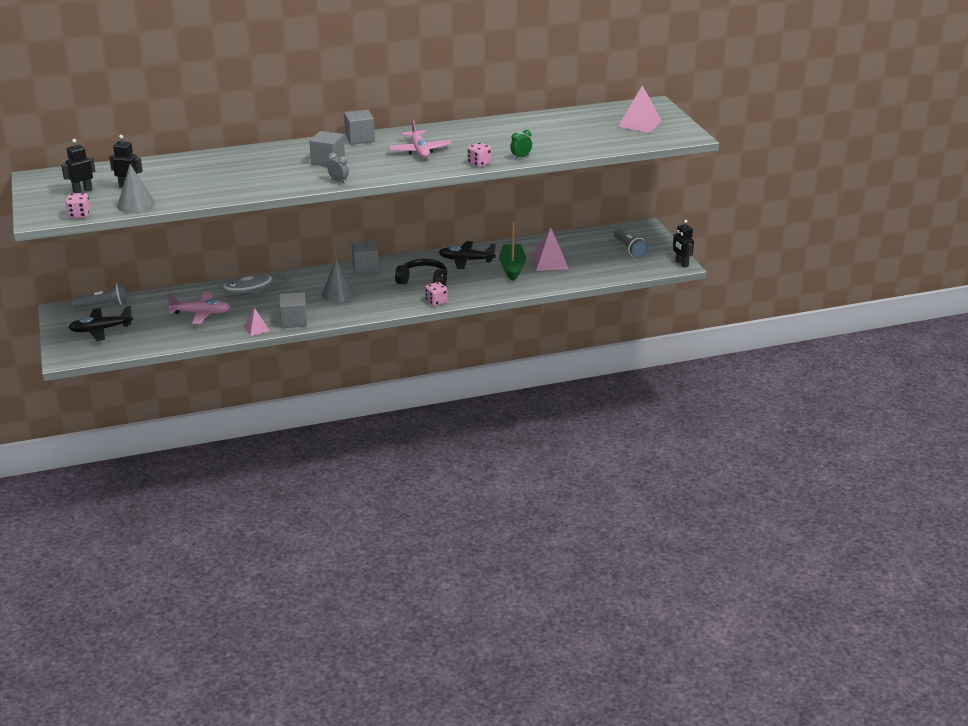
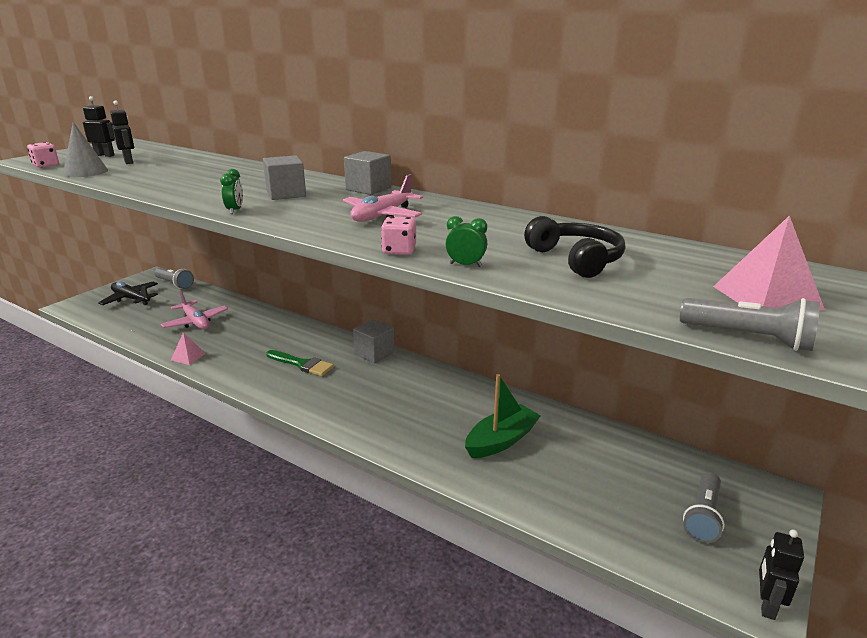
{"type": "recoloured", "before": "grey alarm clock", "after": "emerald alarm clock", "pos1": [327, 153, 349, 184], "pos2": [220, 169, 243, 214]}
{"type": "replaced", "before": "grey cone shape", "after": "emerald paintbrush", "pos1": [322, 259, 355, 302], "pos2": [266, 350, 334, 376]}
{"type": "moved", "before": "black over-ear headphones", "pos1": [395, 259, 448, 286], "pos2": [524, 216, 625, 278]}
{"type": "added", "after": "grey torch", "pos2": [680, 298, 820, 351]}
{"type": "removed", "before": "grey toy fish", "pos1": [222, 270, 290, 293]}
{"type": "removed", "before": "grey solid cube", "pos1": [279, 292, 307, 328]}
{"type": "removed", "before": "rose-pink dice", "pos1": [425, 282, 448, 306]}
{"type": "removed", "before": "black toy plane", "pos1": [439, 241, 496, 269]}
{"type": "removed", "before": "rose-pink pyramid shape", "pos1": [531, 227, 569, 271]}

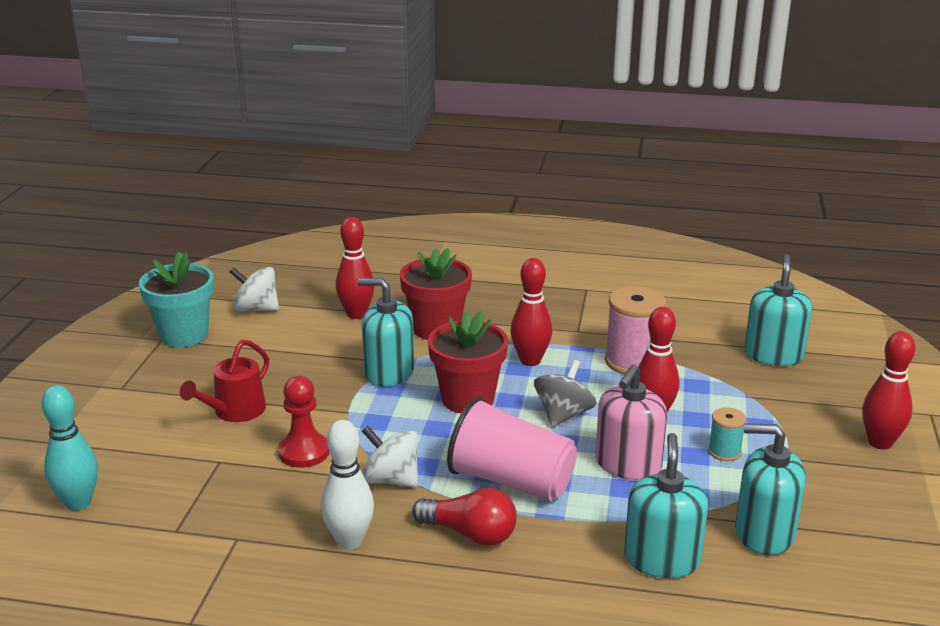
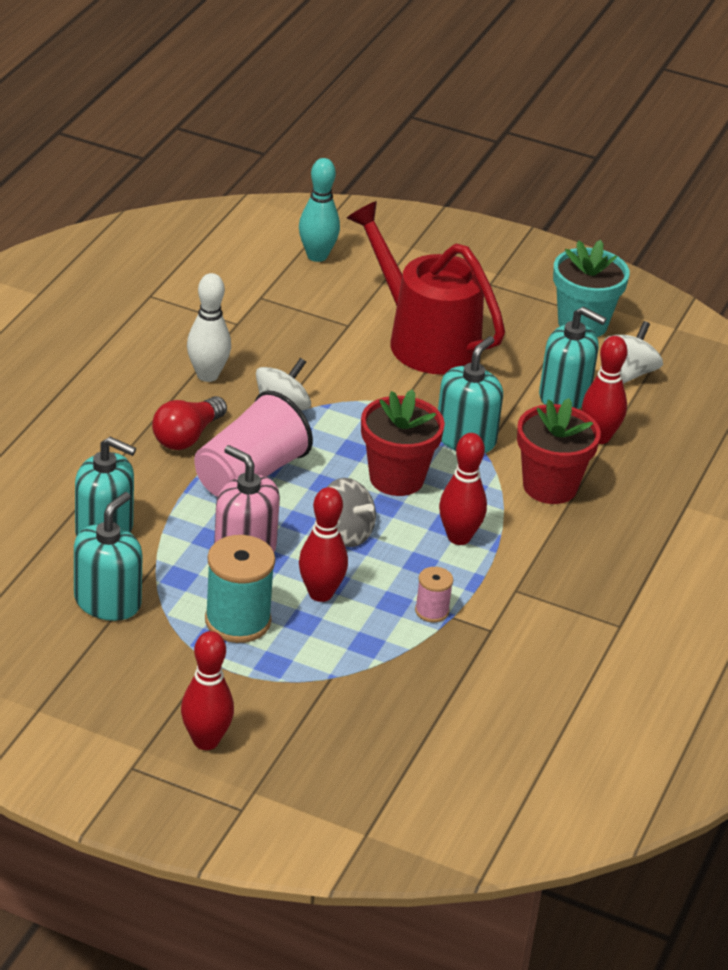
{"type": "resized", "before": "turquoise reel of thread", "pos1": [708, 407, 746, 461], "pos2": [205, 535, 275, 643], "scale": 1.9}
{"type": "resized", "before": "crimson watering pot", "pos1": [180, 340, 269, 422], "pos2": [347, 201, 505, 374], "scale": 1.88}
{"type": "resized", "before": "rose-pink reel of thread", "pos1": [605, 286, 666, 375], "pos2": [415, 567, 453, 622], "scale": 0.53}
{"type": "moved", "before": "turquoise soap dispenser", "pos1": [744, 254, 812, 366], "pos2": [539, 307, 607, 409]}
{"type": "removed", "before": "crimson chess pawn", "pos1": [278, 376, 330, 468]}

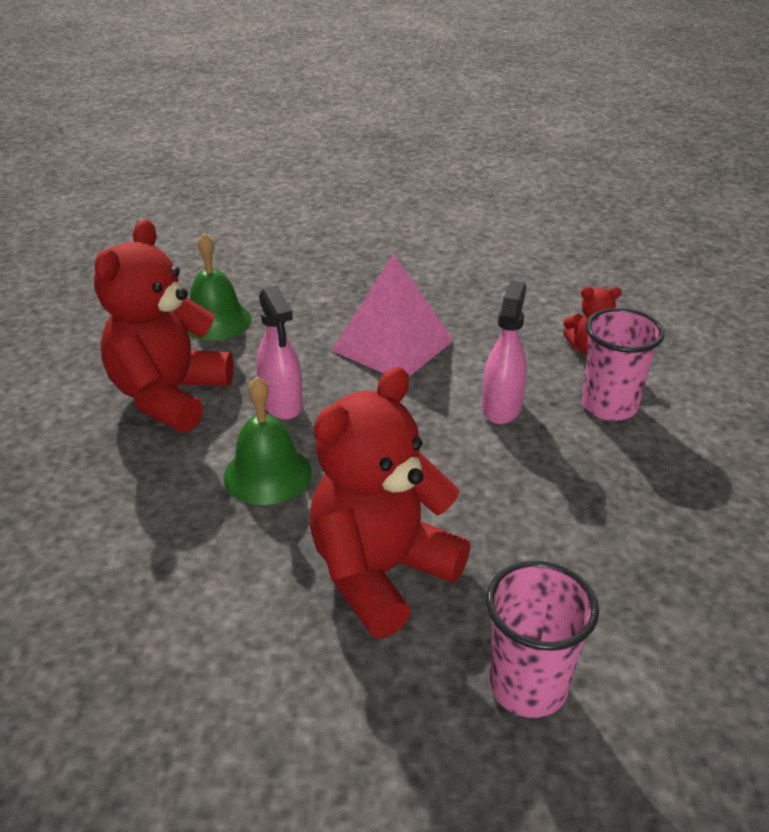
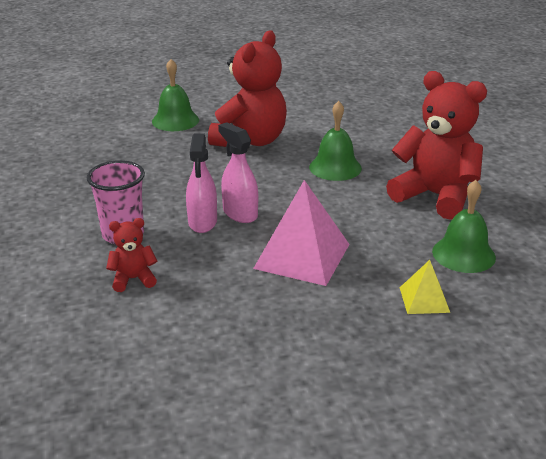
{"type": "replaced", "before": "rose-pink cup", "after": "emerald hand bell", "pos1": [486, 561, 599, 718], "pos2": [152, 59, 199, 131]}
{"type": "moved", "before": "rose-pink sprayer", "pos1": [256, 285, 303, 420], "pos2": [218, 122, 258, 223]}
{"type": "turned", "before": "crimson stuffed bear", "pos1": [94, 219, 234, 432], "pos2": [386, 71, 487, 220], "turn": -60}
{"type": "added", "after": "golden pyramid shape", "pos2": [400, 260, 450, 314]}

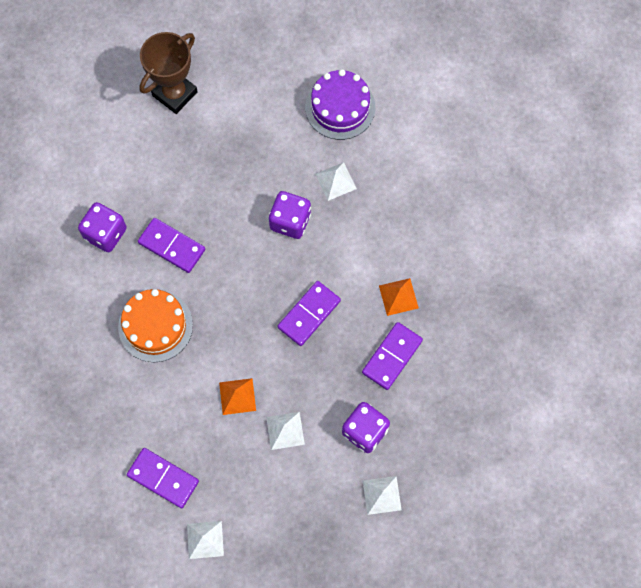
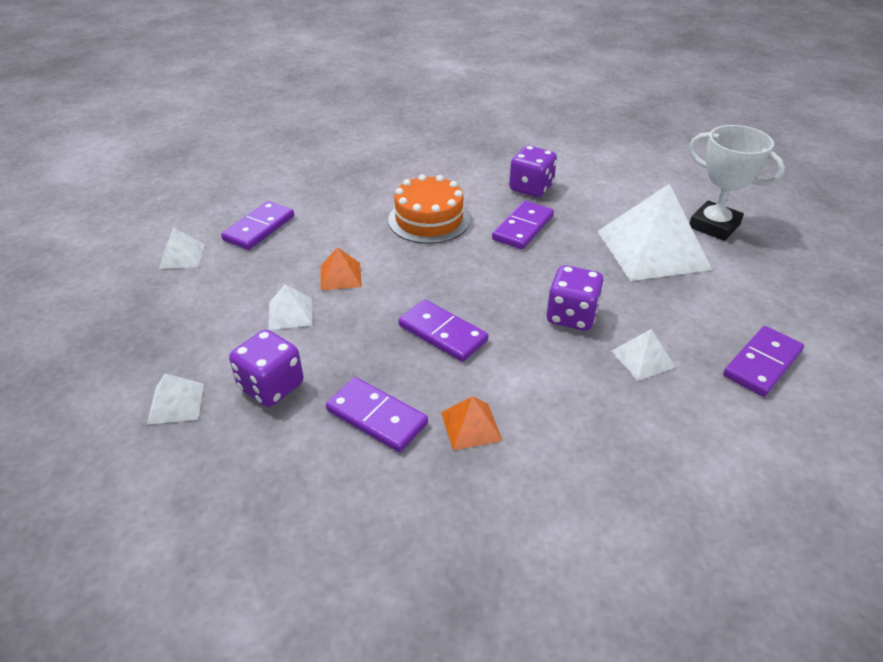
{"type": "added", "after": "white pyramid shape", "pos2": [597, 184, 712, 281]}
{"type": "recoloured", "before": "brown prize cup", "after": "white prize cup", "pos1": [139, 32, 198, 114], "pos2": [689, 125, 785, 241]}
{"type": "replaced", "before": "violet cake", "after": "violet domino piece", "pos1": [305, 69, 375, 140], "pos2": [723, 326, 804, 397]}

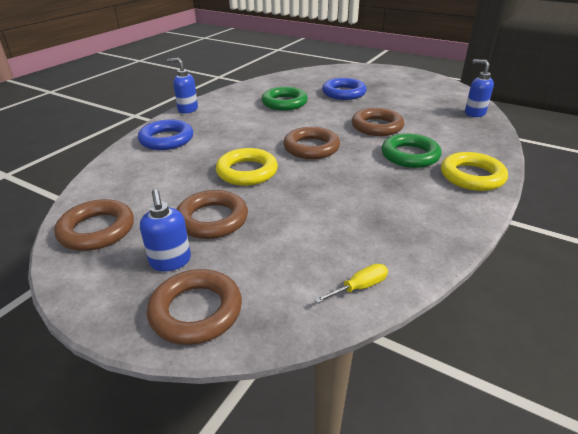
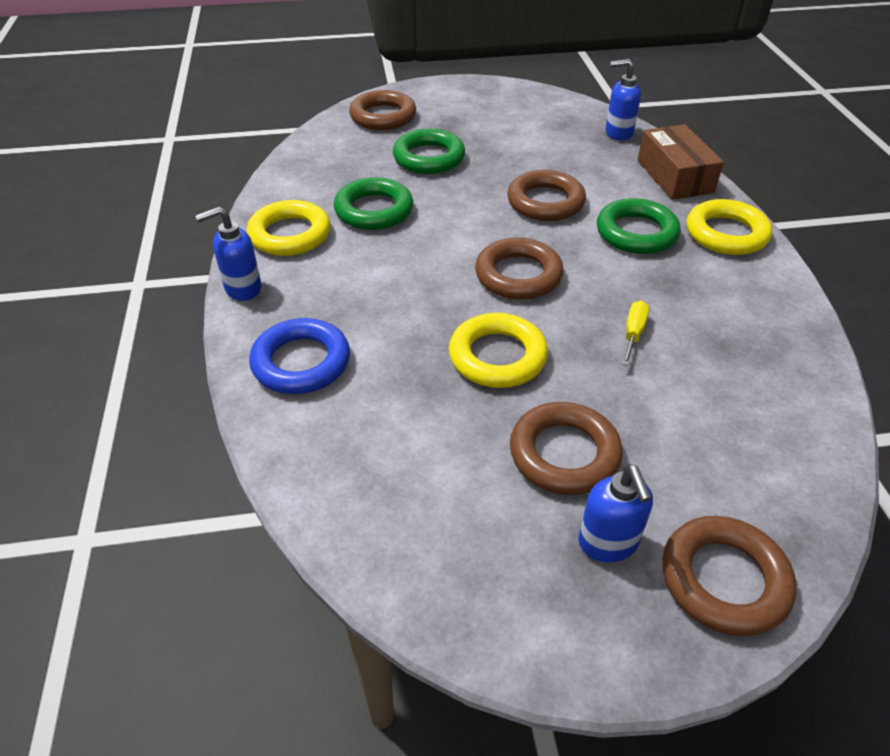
{"type": "added", "after": "golden torus", "pos2": [247, 200, 330, 256]}
{"type": "moved", "before": "brown torus", "pos1": [54, 199, 134, 251], "pos2": [349, 90, 416, 130]}
{"type": "recoloured", "before": "cobalt torus", "after": "emerald torus", "pos1": [322, 78, 367, 100], "pos2": [393, 129, 465, 174]}
{"type": "turned", "before": "cobalt soap dispenser", "pos1": [140, 189, 191, 271], "pos2": [578, 464, 653, 562], "turn": 45}
{"type": "moved", "before": "golden hand screwdriver", "pos1": [314, 264, 388, 303], "pos2": [622, 301, 649, 366]}
{"type": "added", "after": "brown package", "pos2": [638, 124, 724, 200]}

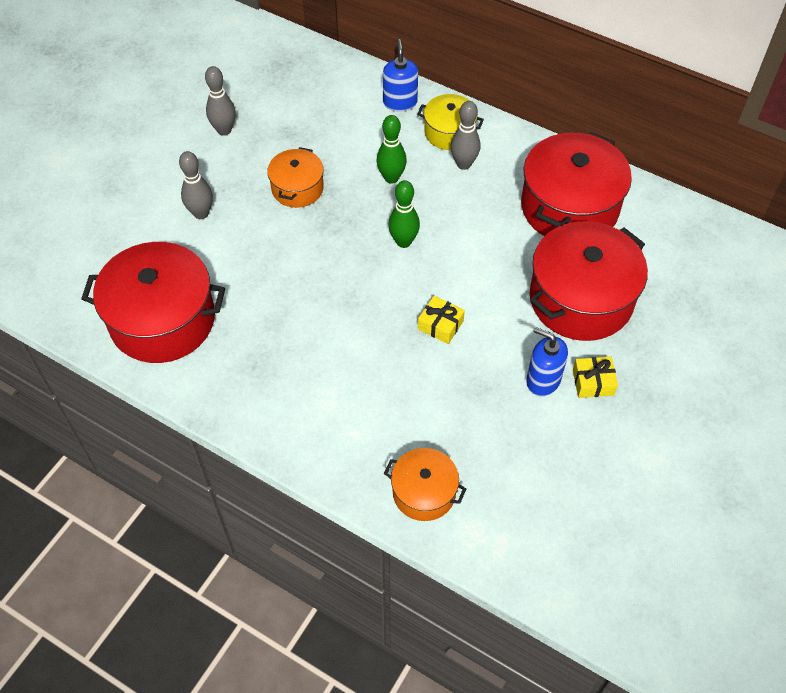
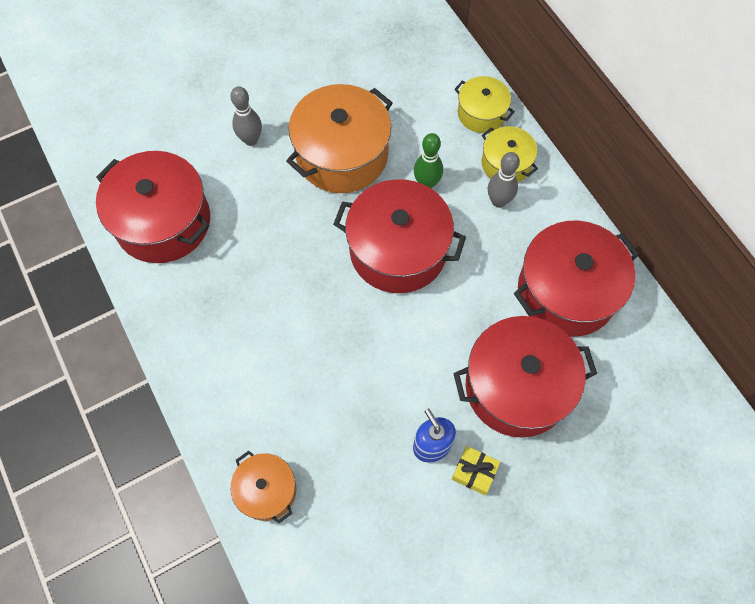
{"type": "resized", "before": "bright orange stockpot", "pos1": [267, 147, 324, 208], "pos2": [286, 84, 393, 193], "scale": 1.85}
{"type": "replaced", "before": "emerald bowling pin", "after": "crimson stockpot", "pos1": [388, 180, 420, 248], "pos2": [333, 179, 466, 293]}
{"type": "replaced", "before": "cobalt soap dispenser", "after": "golden stockpot", "pos1": [383, 39, 418, 112], "pos2": [454, 76, 515, 133]}
{"type": "removed", "before": "grey bowling pin", "pos1": [205, 66, 236, 136]}
{"type": "removed", "before": "golden present", "pos1": [418, 296, 465, 344]}

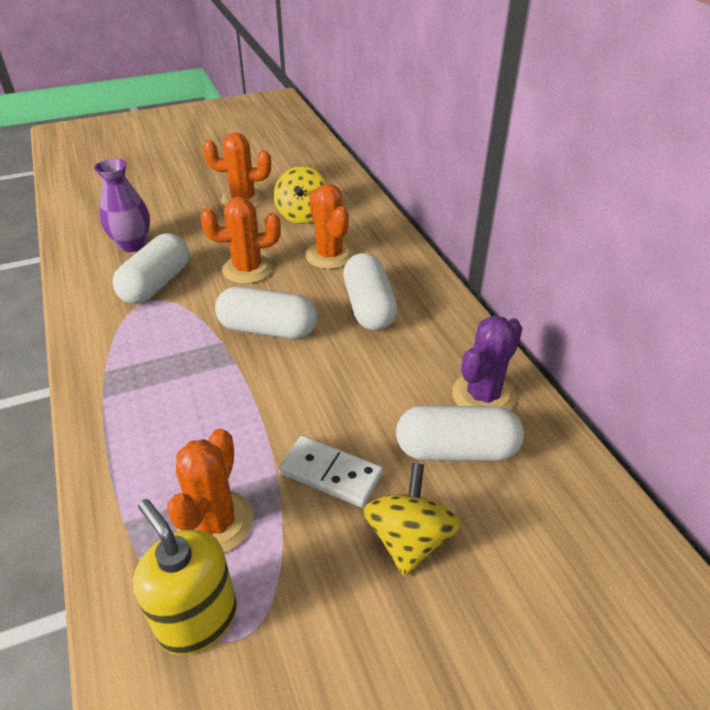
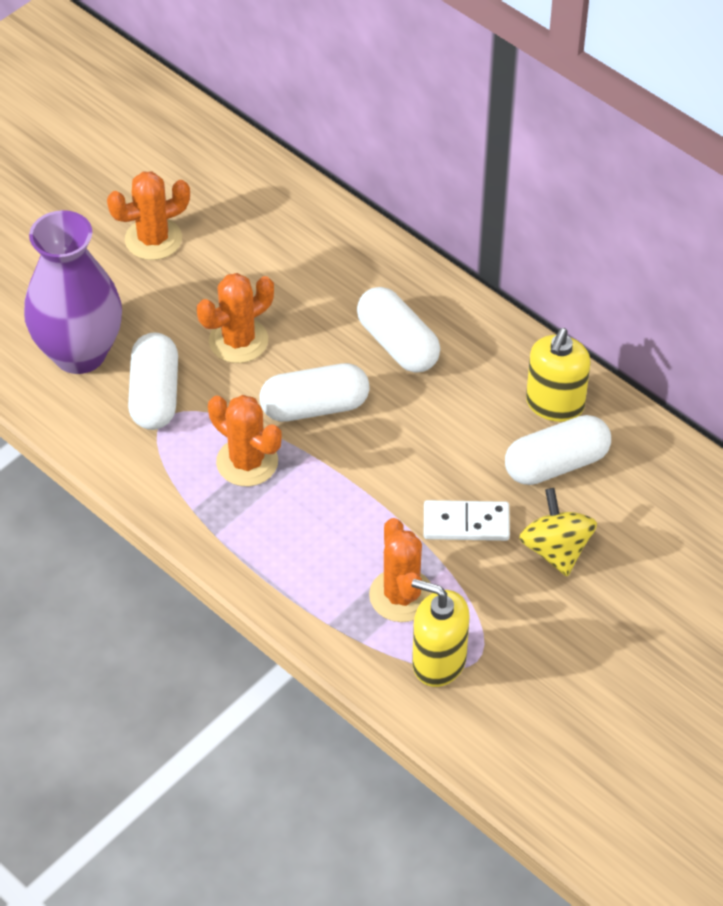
{"type": "resized", "before": "violet tall vase", "pos1": [94, 158, 150, 252], "pos2": [24, 210, 122, 374], "scale": 1.66}
{"type": "moved", "before": "bright orange prickly plant", "pos1": [305, 184, 354, 269], "pos2": [208, 395, 282, 486]}
{"type": "replaced", "before": "violet prickly plant", "after": "golden soap dispenser", "pos1": [452, 316, 523, 410], "pos2": [526, 328, 591, 422]}
{"type": "removed", "before": "golden toy top", "pos1": [274, 166, 328, 224]}

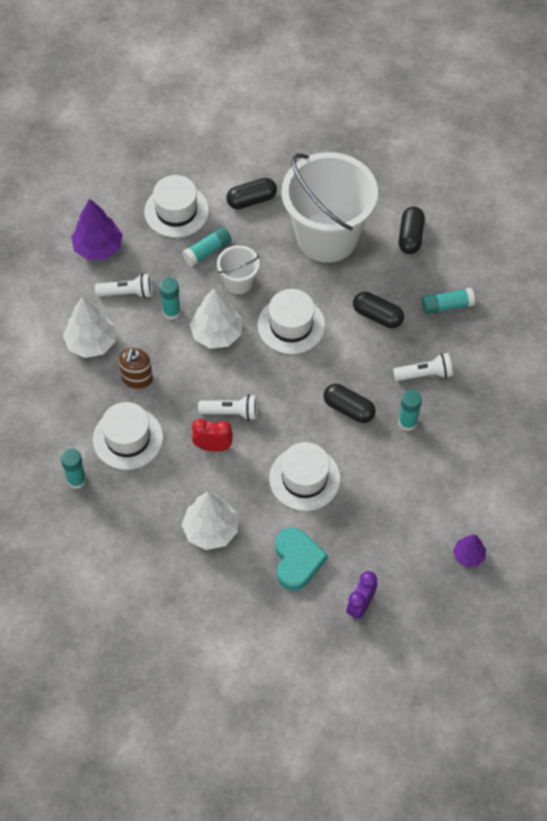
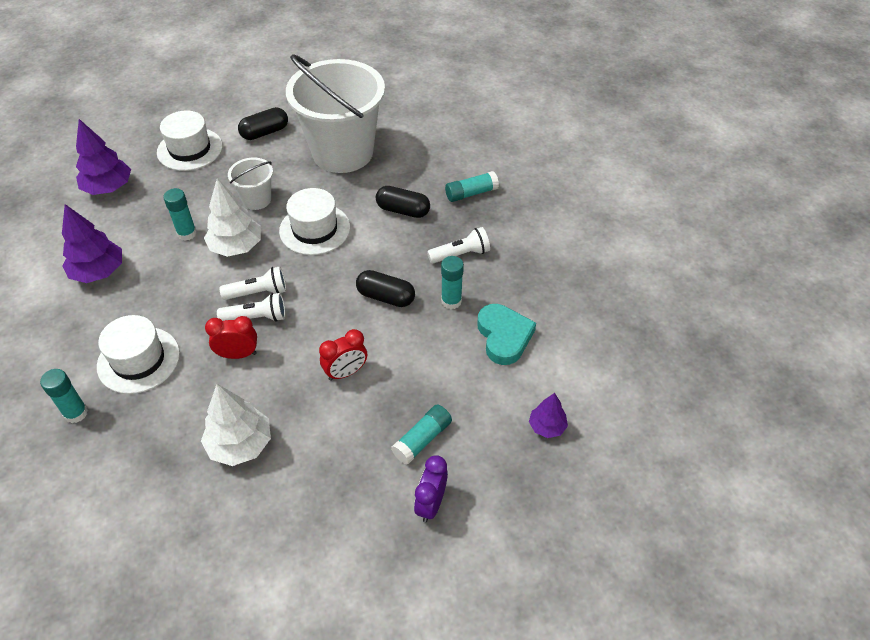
{"type": "recoloured", "before": "white toy tree", "after": "violet toy tree", "pos1": [63, 297, 116, 358], "pos2": [62, 204, 122, 283]}
{"type": "moved", "before": "white torch", "pos1": [95, 273, 152, 298], "pos2": [219, 266, 286, 300]}
{"type": "replaced", "before": "white hat", "after": "crimson alarm clock", "pos1": [269, 442, 341, 511], "pos2": [319, 329, 367, 381]}
{"type": "moved", "before": "turquoise glue stick", "pos1": [182, 226, 231, 266], "pos2": [391, 405, 452, 464]}
{"type": "moved", "before": "turquoise heart shape", "pos1": [275, 527, 328, 591], "pos2": [477, 304, 536, 365]}
{"type": "removed", "before": "brown soap dispenser", "pos1": [118, 348, 153, 389]}
{"type": "removed", "before": "black pill shape", "pos1": [399, 206, 425, 254]}

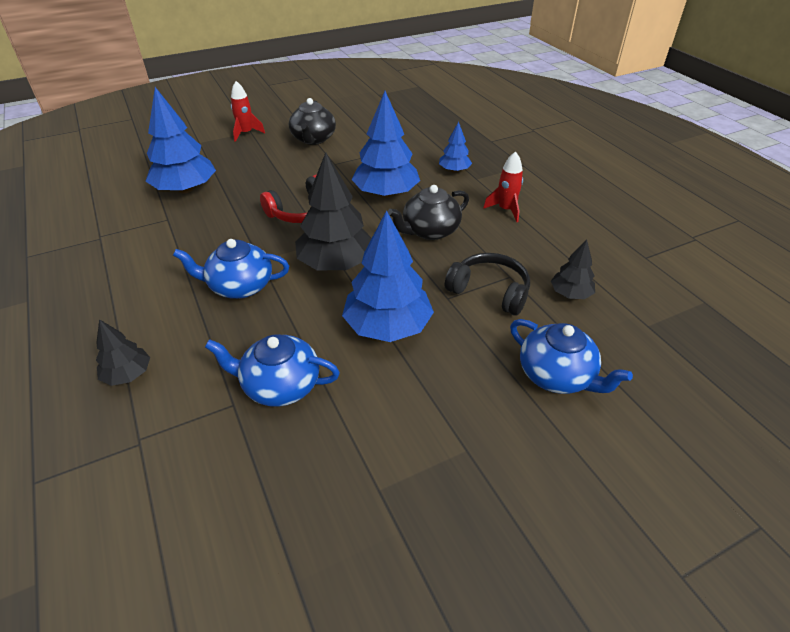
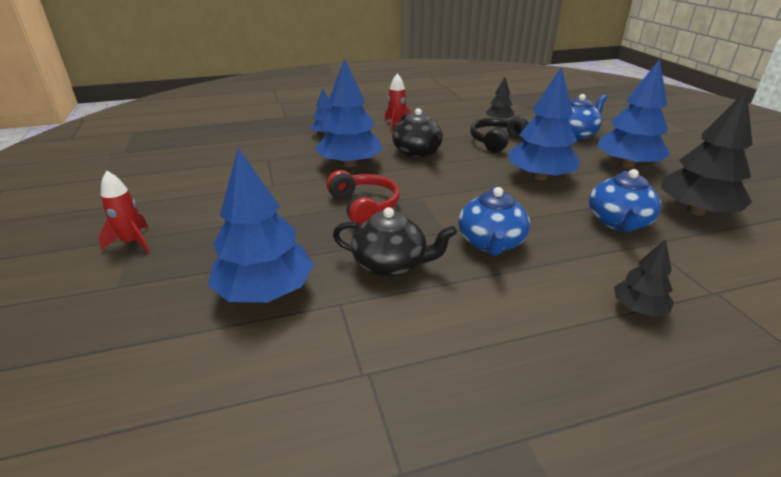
{"type": "moved", "before": "black teapot", "pos1": [289, 98, 336, 145], "pos2": [333, 207, 457, 277]}
{"type": "added", "after": "cobalt toy tree", "pos2": [597, 59, 671, 168]}
{"type": "moved", "before": "black toy tree", "pos1": [295, 152, 372, 270], "pos2": [661, 90, 753, 216]}

